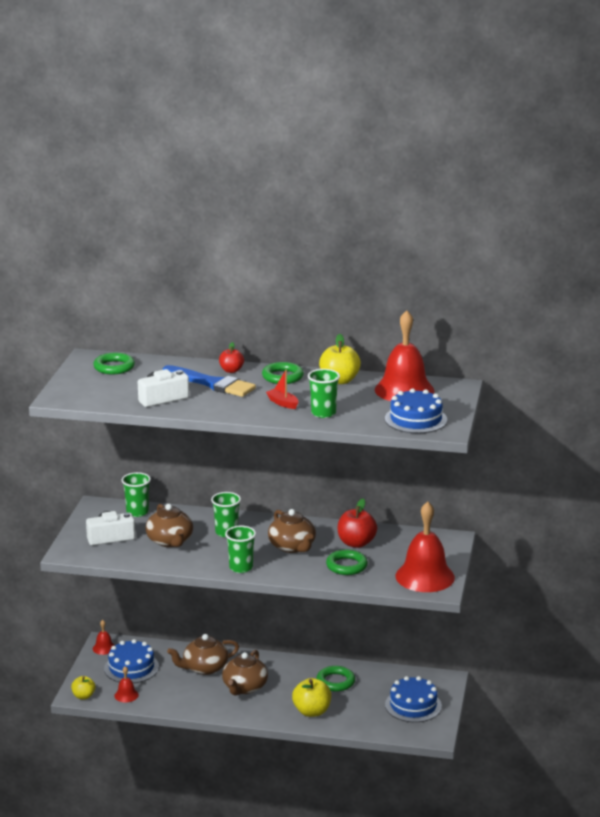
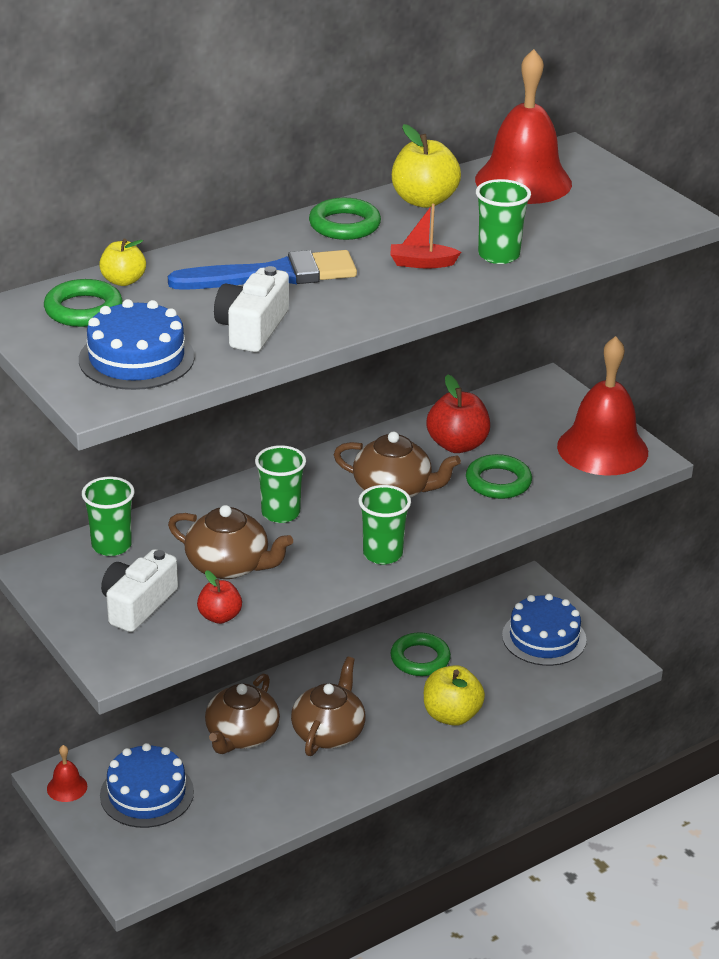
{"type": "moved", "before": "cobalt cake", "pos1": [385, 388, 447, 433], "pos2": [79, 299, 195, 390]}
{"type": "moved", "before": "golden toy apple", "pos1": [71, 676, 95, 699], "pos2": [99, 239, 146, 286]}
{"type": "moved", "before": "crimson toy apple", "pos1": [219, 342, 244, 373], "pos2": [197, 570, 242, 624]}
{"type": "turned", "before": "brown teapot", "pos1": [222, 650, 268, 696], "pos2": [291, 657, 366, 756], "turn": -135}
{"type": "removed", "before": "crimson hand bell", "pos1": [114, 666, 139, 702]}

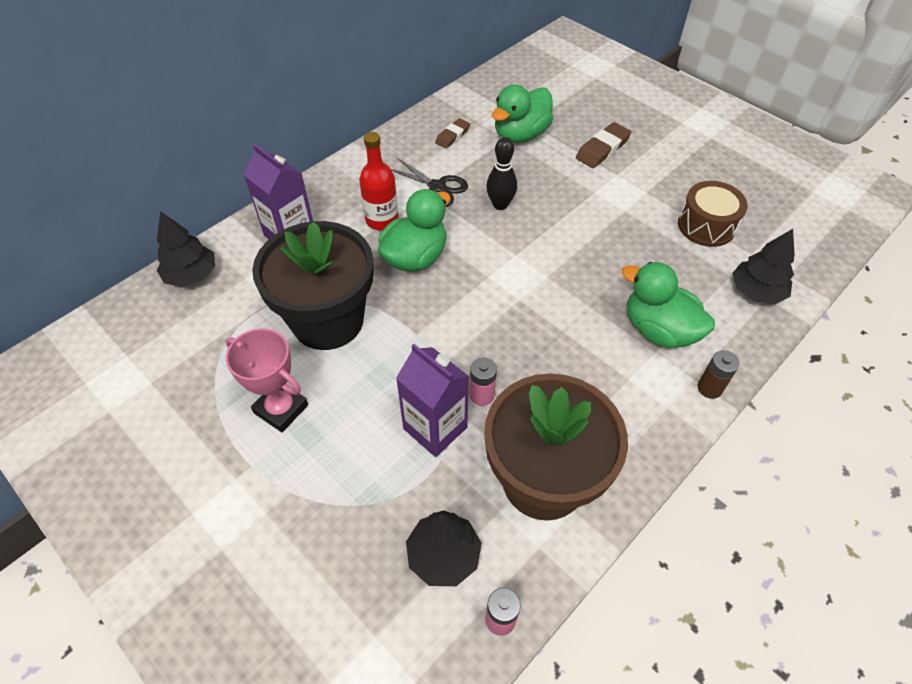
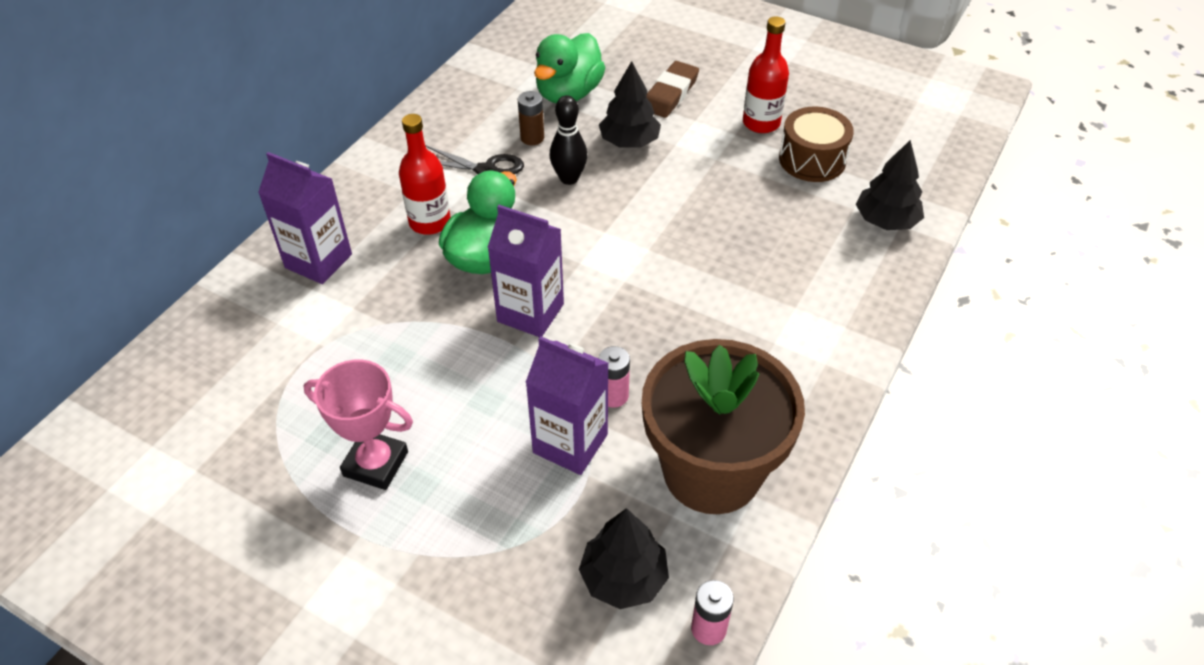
{"type": "added", "after": "violet milk carton", "pos2": [487, 205, 564, 337]}
{"type": "moved", "before": "brown power cell", "pos1": [698, 350, 740, 399], "pos2": [518, 91, 544, 145]}
{"type": "moved", "before": "black toy tree", "pos1": [157, 211, 215, 287], "pos2": [599, 61, 661, 147]}
{"type": "added", "after": "crimson bottle", "pos2": [743, 16, 789, 133]}
{"type": "removed", "before": "black plant pot", "pos1": [252, 221, 374, 350]}
{"type": "removed", "before": "brown eraser", "pos1": [435, 118, 470, 148]}
{"type": "removed", "before": "emerald duck", "pos1": [622, 262, 715, 348]}

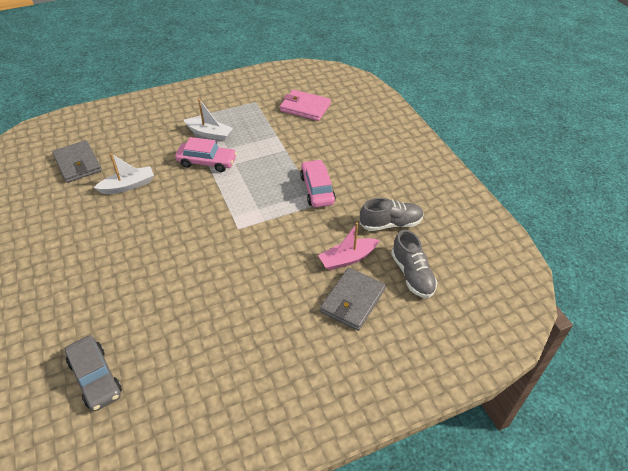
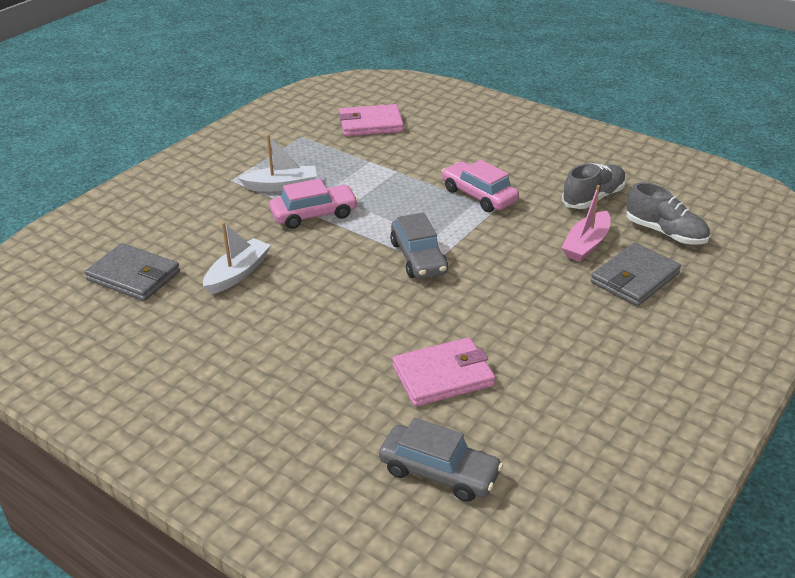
{"type": "added", "after": "grey automobile", "pos2": [390, 212, 448, 279]}
{"type": "added", "after": "rose-pink wallet", "pos2": [392, 337, 495, 407]}
{"type": "turned", "before": "grey wallet", "pos1": [320, 268, 386, 331], "pos2": [591, 242, 681, 306], "turn": 45}

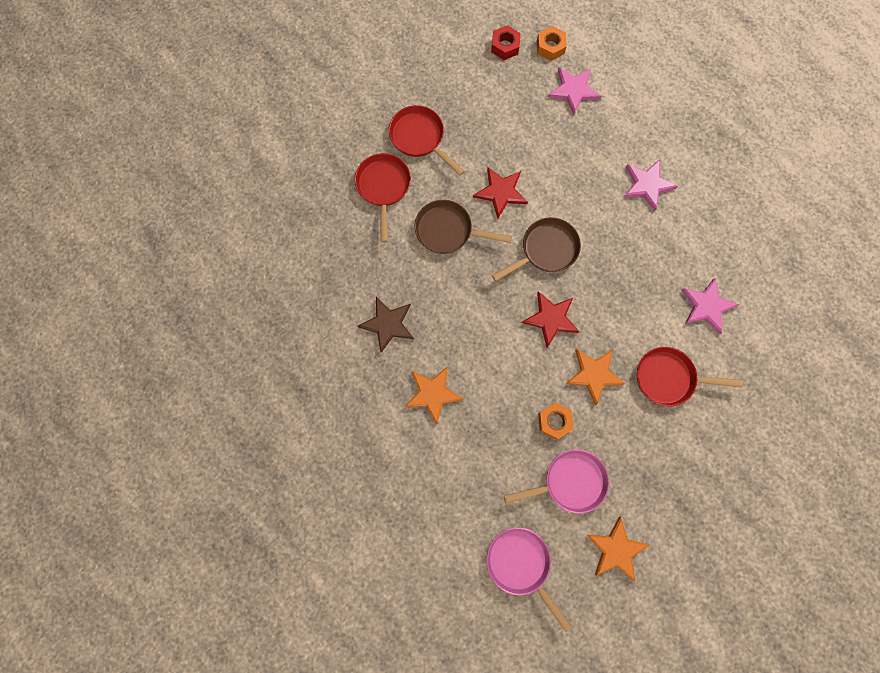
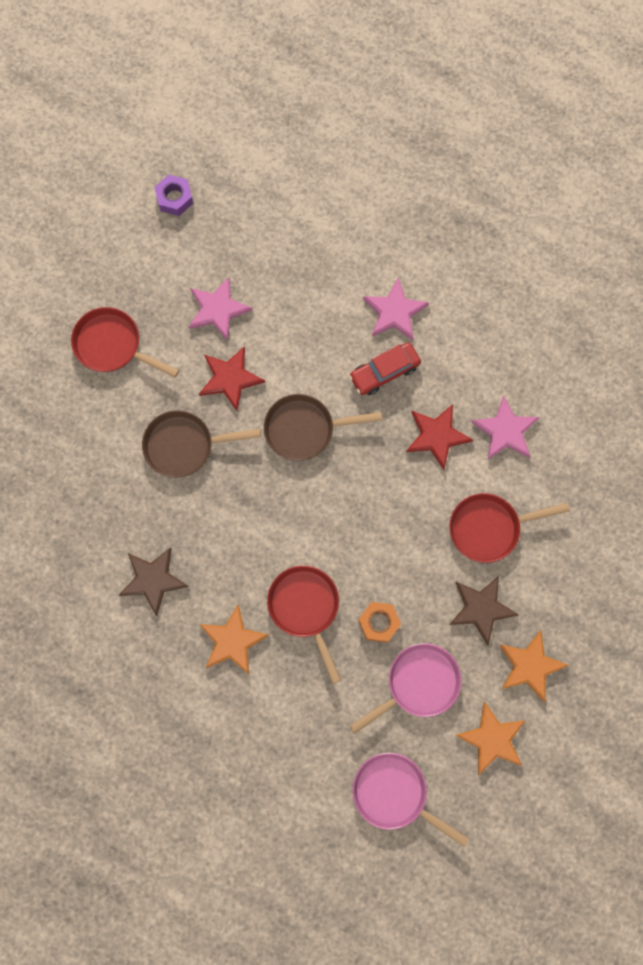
{"type": "recoloured", "before": "crimson nut", "after": "violet nut", "pos1": [491, 25, 521, 60], "pos2": [154, 175, 193, 216]}
{"type": "moved", "before": "rose-pink five-pointed star", "pos1": [548, 67, 601, 115], "pos2": [189, 277, 253, 341]}
{"type": "turned", "before": "brown frying pan", "pos1": [492, 217, 581, 281], "pos2": [264, 394, 382, 461], "turn": -135}
{"type": "moved", "before": "crimson frying pan", "pos1": [355, 153, 411, 243], "pos2": [267, 565, 341, 684]}
{"type": "added", "after": "crimson automobile", "pos2": [349, 342, 421, 395]}
{"type": "moved", "before": "crimson five-pointed star", "pos1": [522, 292, 579, 347], "pos2": [406, 404, 473, 470]}
{"type": "added", "after": "brown five-pointed star", "pos2": [449, 576, 519, 646]}
{"type": "moved", "before": "bright orange five-pointed star", "pos1": [565, 349, 625, 405], "pos2": [500, 630, 569, 702]}
{"type": "removed", "before": "bright orange nut", "pos1": [537, 26, 567, 61]}

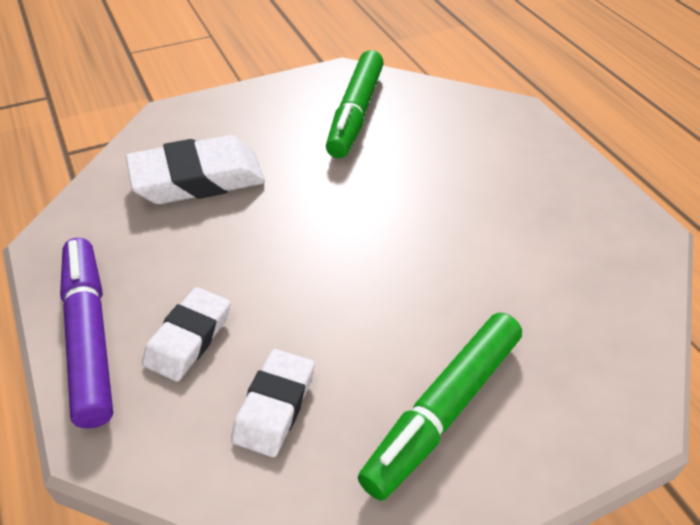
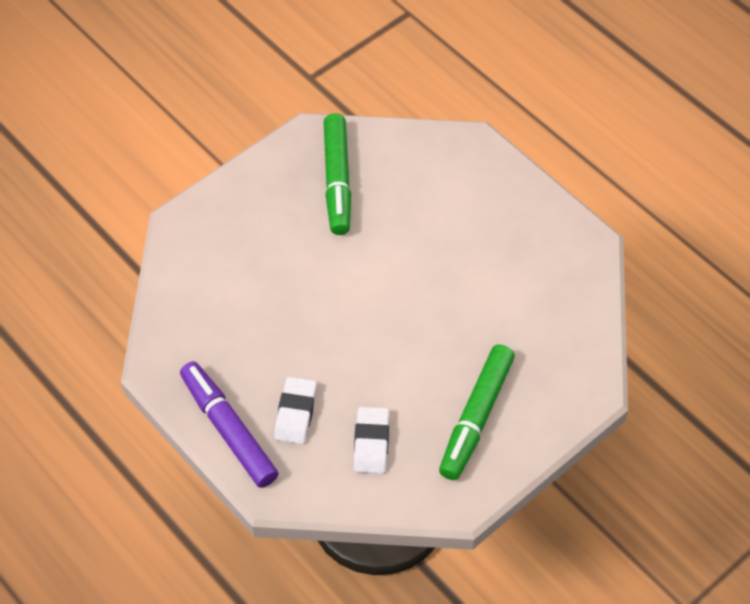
{"type": "removed", "before": "white eraser", "pos1": [126, 135, 265, 204]}

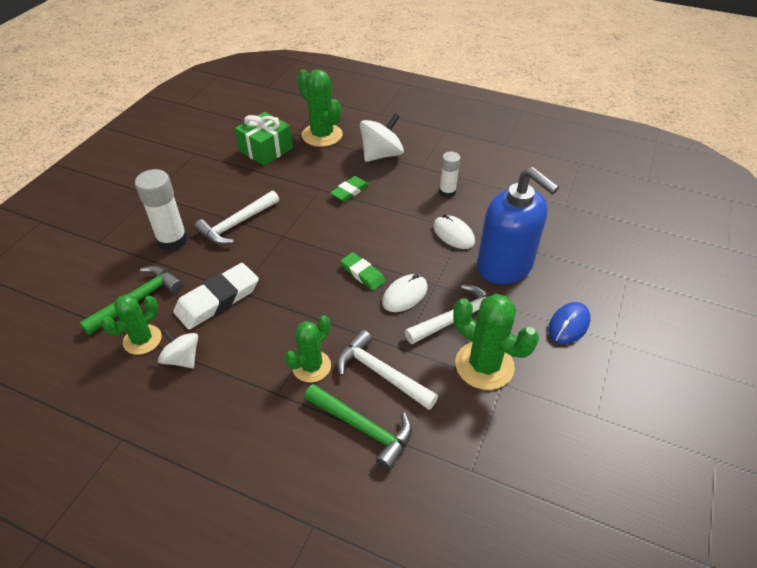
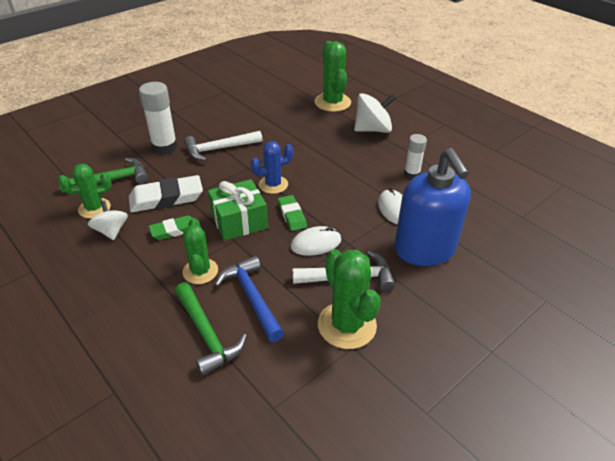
{"type": "moved", "before": "emerald eraser", "pos1": [330, 176, 369, 202], "pos2": [149, 216, 192, 240]}
{"type": "turned", "before": "emerald prickly plant", "pos1": [285, 315, 331, 383], "pos2": [182, 218, 218, 284], "turn": -75}
{"type": "moved", "before": "emerald present", "pos1": [235, 112, 293, 166], "pos2": [208, 179, 268, 241]}
{"type": "recoloured", "before": "white carpenter's hammer", "after": "cobalt carpenter's hammer", "pos1": [337, 330, 438, 410], "pos2": [215, 256, 284, 342]}
{"type": "added", "after": "cobalt prickly plant", "pos2": [251, 141, 294, 194]}
{"type": "removed", "before": "cobalt mouse", "pos1": [548, 302, 590, 344]}

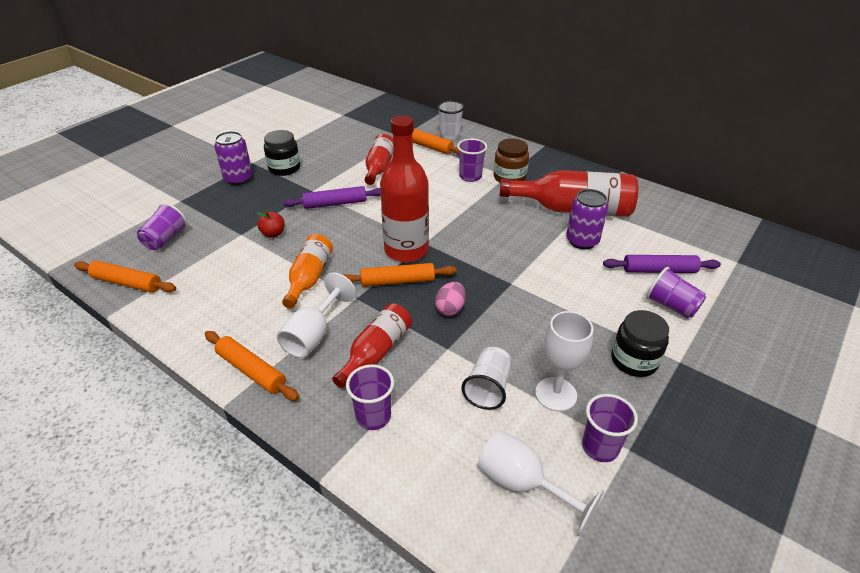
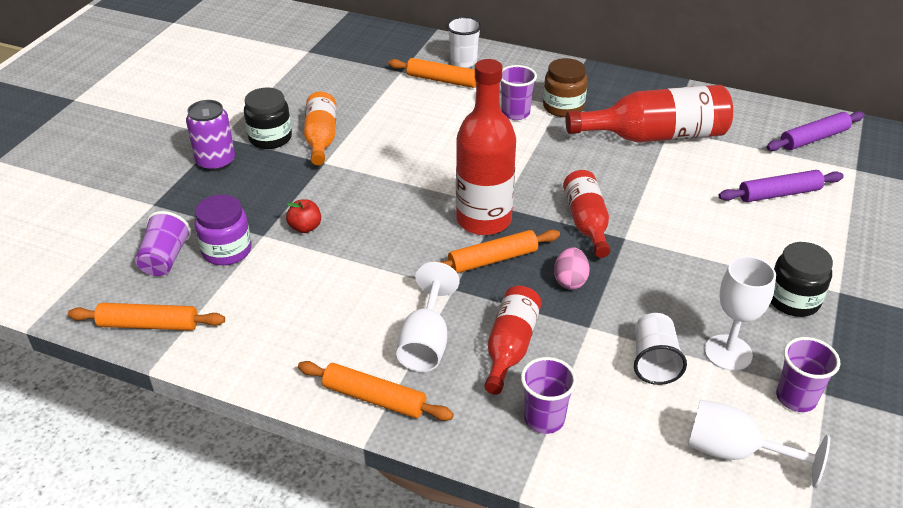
{"type": "added", "after": "violet jam jar", "pos2": [194, 195, 252, 265]}
{"type": "moved", "before": "bright orange bottle", "pos1": [282, 234, 333, 308], "pos2": [304, 92, 336, 165]}
{"type": "moved", "before": "crimson bottle", "pos1": [365, 134, 393, 185], "pos2": [563, 170, 610, 258]}
{"type": "moved", "before": "violet pastry roller", "pos1": [283, 186, 381, 209], "pos2": [766, 111, 865, 151]}
{"type": "removed", "before": "violet can", "pos1": [566, 189, 608, 249]}
{"type": "removed", "before": "violet cup", "pos1": [646, 267, 706, 318]}

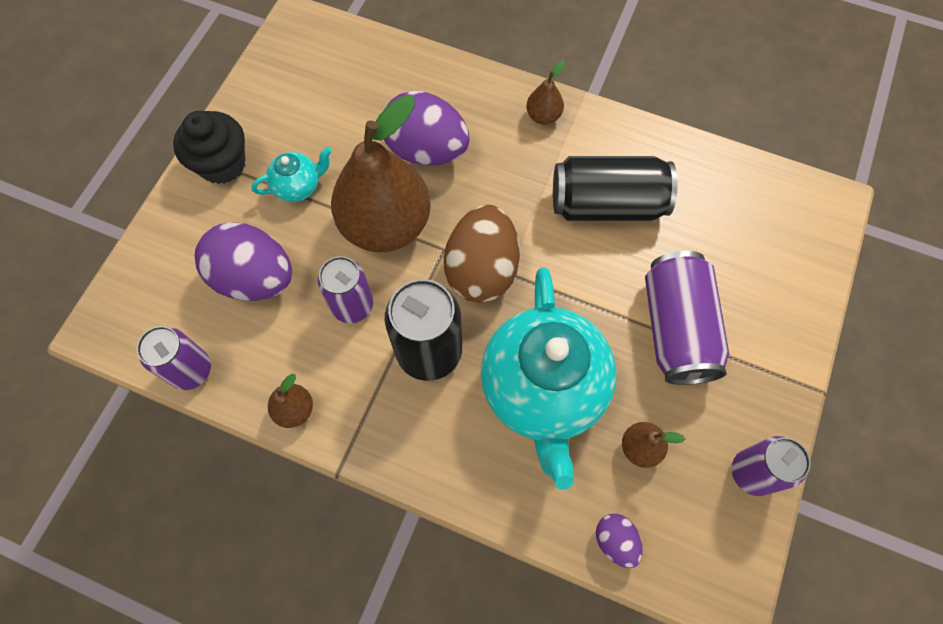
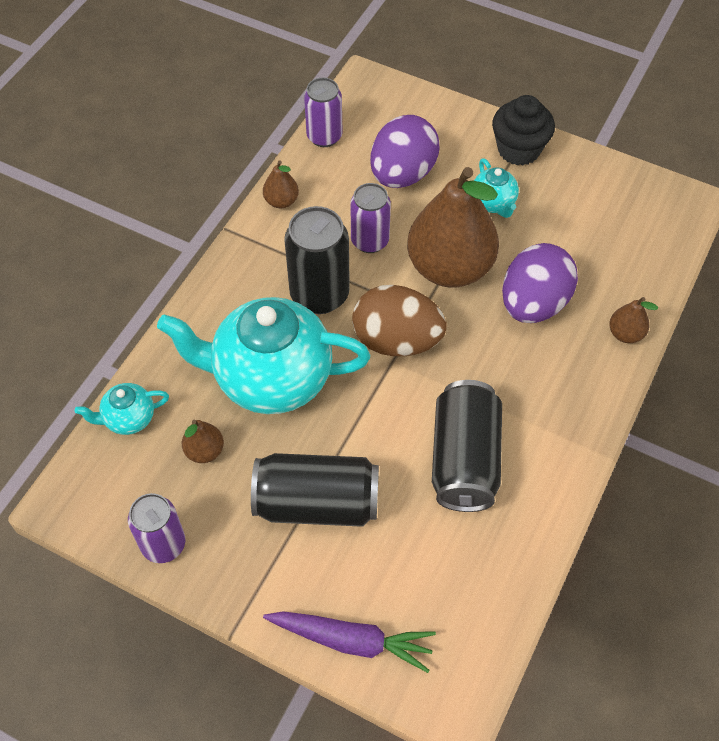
{"type": "replaced", "before": "violet toy egg", "after": "turquoise teapot", "pos1": [596, 513, 643, 568], "pos2": [75, 383, 169, 435]}
{"type": "recoloured", "before": "violet can", "after": "black can", "pos1": [645, 251, 729, 385], "pos2": [251, 453, 379, 527]}
{"type": "added", "after": "violet carrot", "pos2": [263, 611, 436, 673]}
{"type": "moved", "before": "brown toy pear", "pos1": [526, 61, 565, 124], "pos2": [609, 297, 658, 343]}

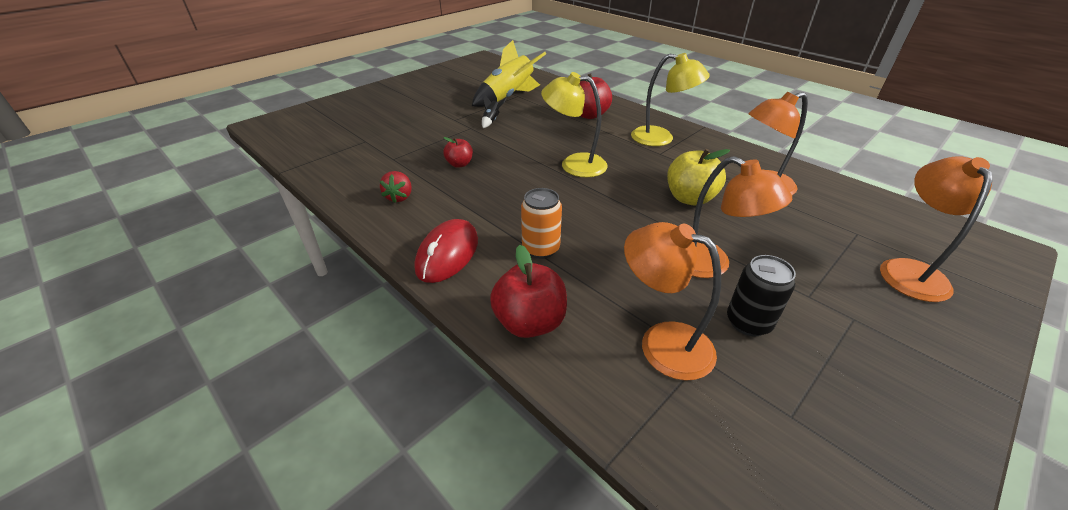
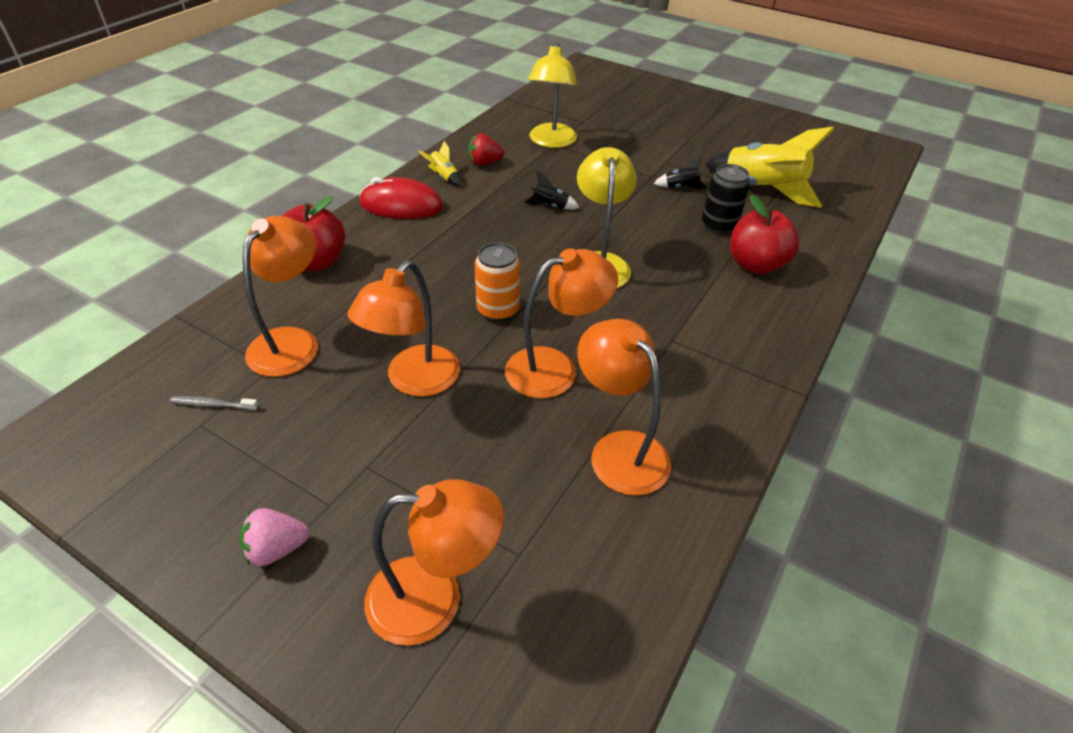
{"type": "added", "after": "grey tooth brush", "pos2": [170, 396, 259, 410]}
{"type": "added", "after": "rose-pink toy strawberry", "pos2": [239, 508, 310, 566]}
{"type": "added", "after": "golden spaceship", "pos2": [419, 141, 462, 187]}
{"type": "moved", "before": "bright orange can", "pos1": [521, 188, 562, 259], "pos2": [475, 242, 520, 322]}
{"type": "replaced", "before": "golden toy apple", "after": "bright orange desk lamp", "pos1": [667, 149, 730, 206], "pos2": [505, 248, 618, 398]}
{"type": "added", "after": "black spaceship", "pos2": [524, 171, 580, 210]}
{"type": "moved", "before": "golden desk lamp", "pos1": [631, 53, 710, 146], "pos2": [528, 42, 577, 148]}
{"type": "moved", "before": "black can", "pos1": [727, 255, 796, 337], "pos2": [702, 164, 750, 234]}
{"type": "removed", "before": "crimson toy apple", "pos1": [443, 137, 473, 168]}

